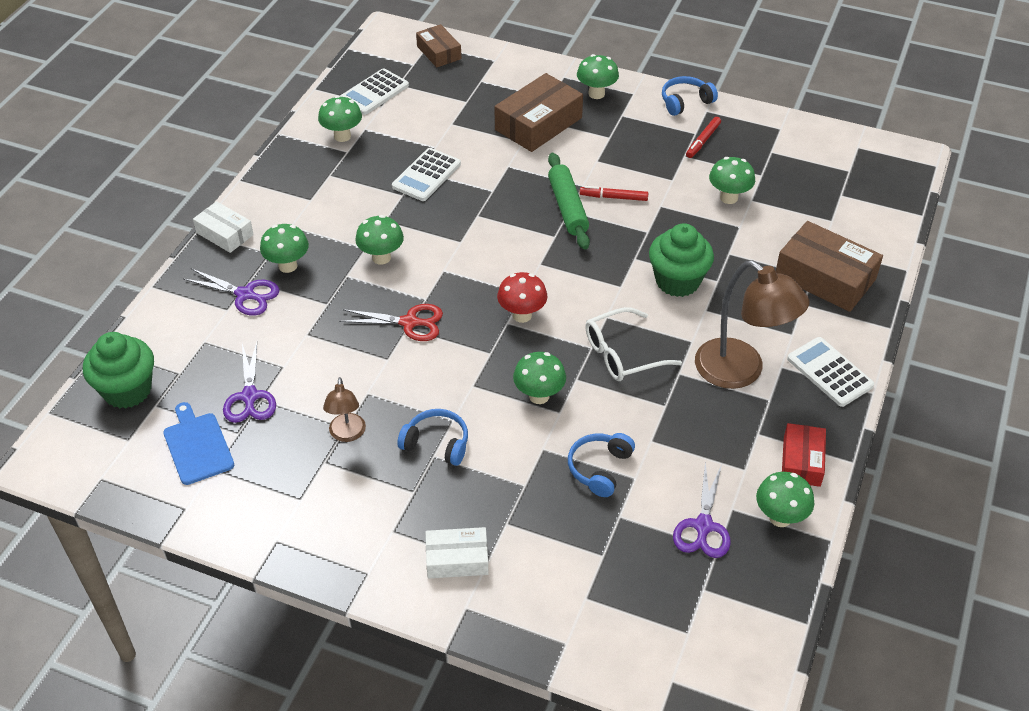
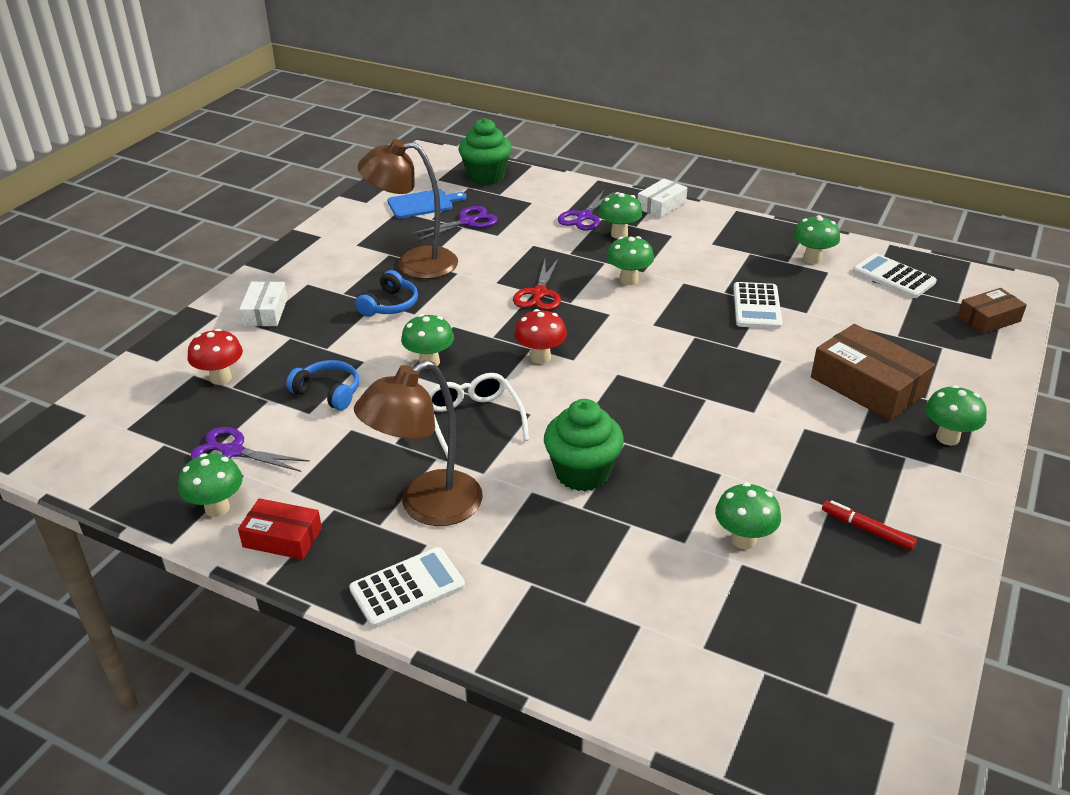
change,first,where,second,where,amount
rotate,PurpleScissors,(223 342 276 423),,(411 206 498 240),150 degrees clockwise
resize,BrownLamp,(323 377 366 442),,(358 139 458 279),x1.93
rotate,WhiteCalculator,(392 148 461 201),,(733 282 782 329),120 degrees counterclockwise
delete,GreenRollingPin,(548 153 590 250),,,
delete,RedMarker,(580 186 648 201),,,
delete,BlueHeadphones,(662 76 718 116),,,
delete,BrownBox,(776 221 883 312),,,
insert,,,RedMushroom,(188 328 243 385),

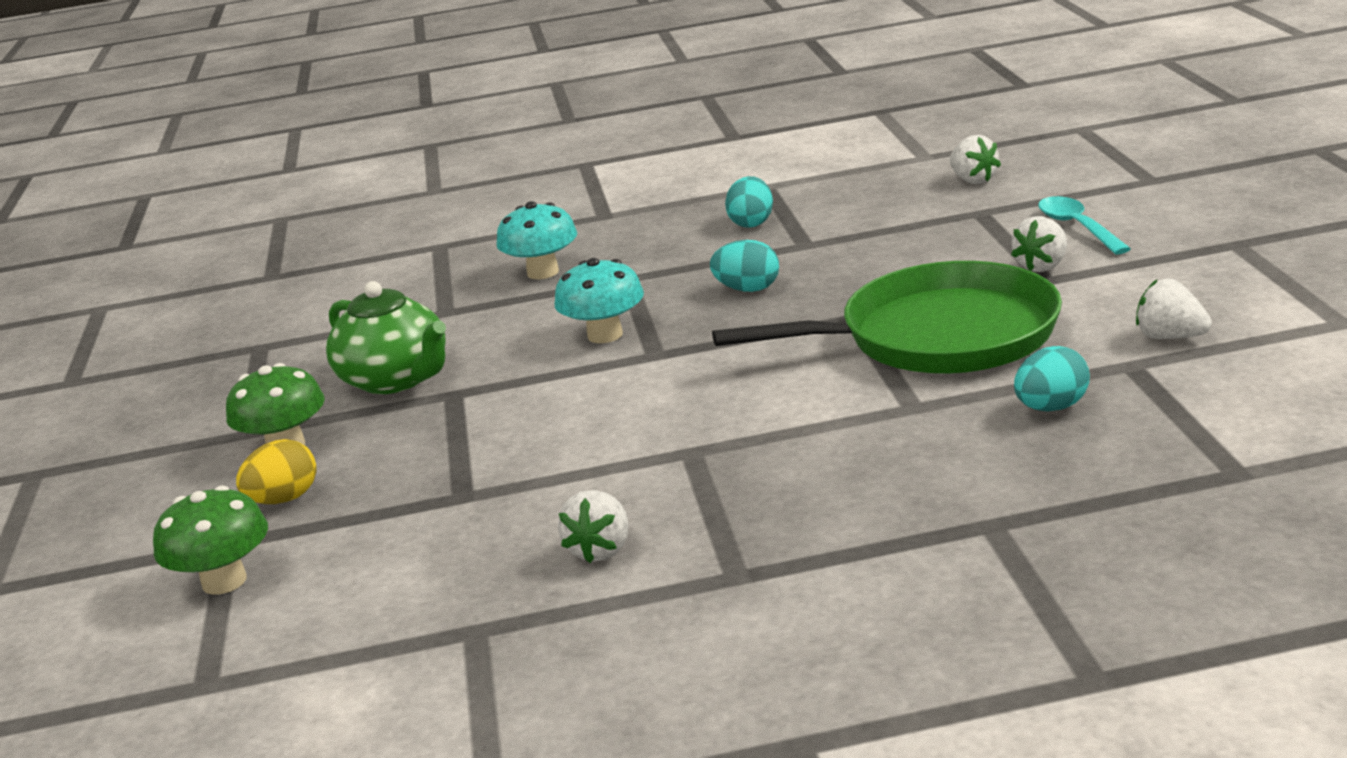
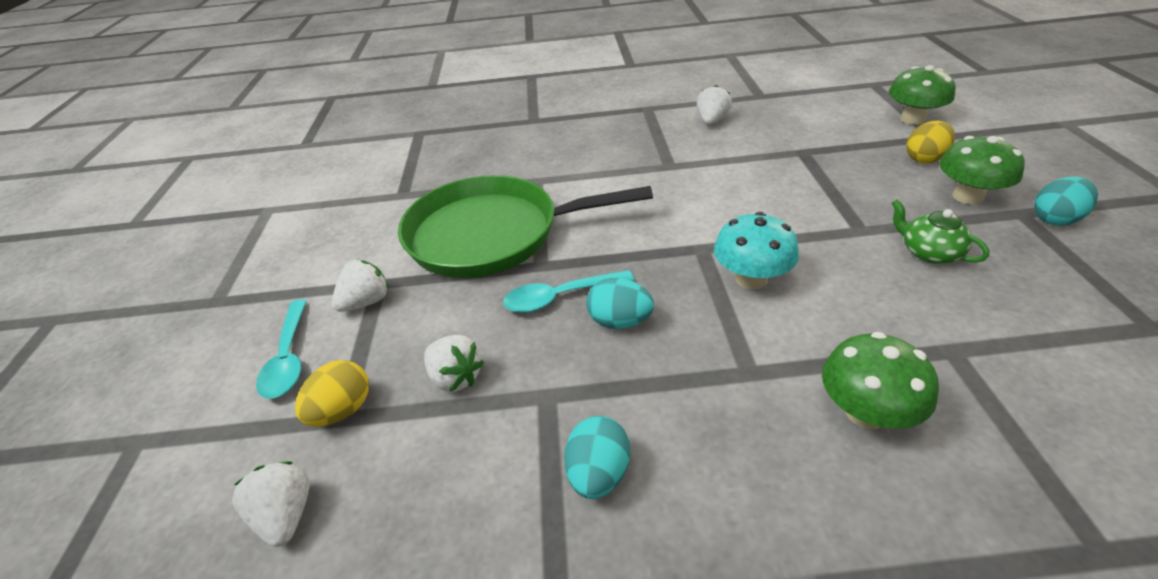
change,first,where,second,where,amount
resize,GreenTeapot,(326 281 446 394),,(892 199 990 264),x0.58
recolor,TurquoiseMushroom,(496 201 577 279),GreenMushroom,(822 332 939 429),
move,TurquoiseEgg,(1014 346 1090 411),,(1034 176 1098 226),
move,WhiteStrawberry,(1136 279 1212 339),,(424 335 484 392),
insert,,,YellowEgg,(295 360 369 427),
insert,,,TurquoiseSpoon,(503 270 634 313),

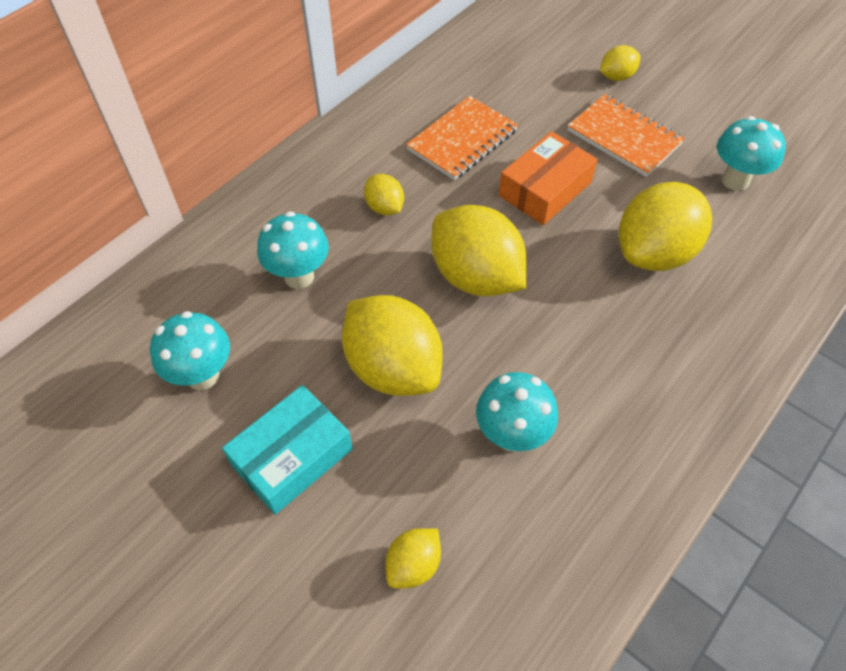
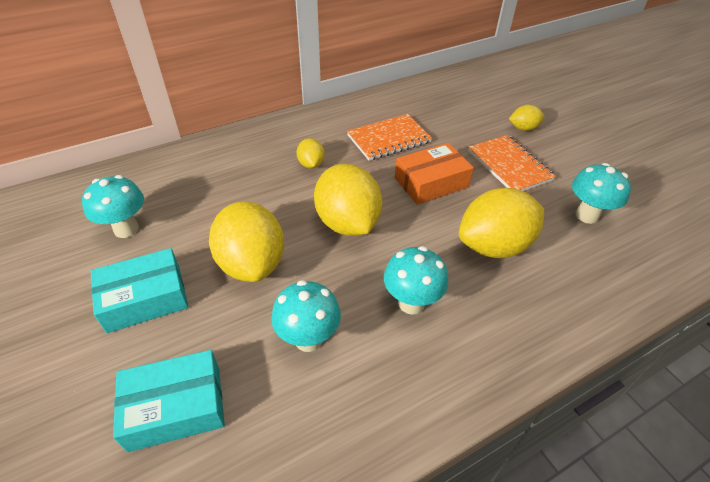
change,first,where,second,where,amount
move,TurquoiseMushroom,(257 211 329 289),,(384 246 448 315),
replace,YellowLemon,(385 528 441 588),TurquoiseBox,(113 350 225 452),

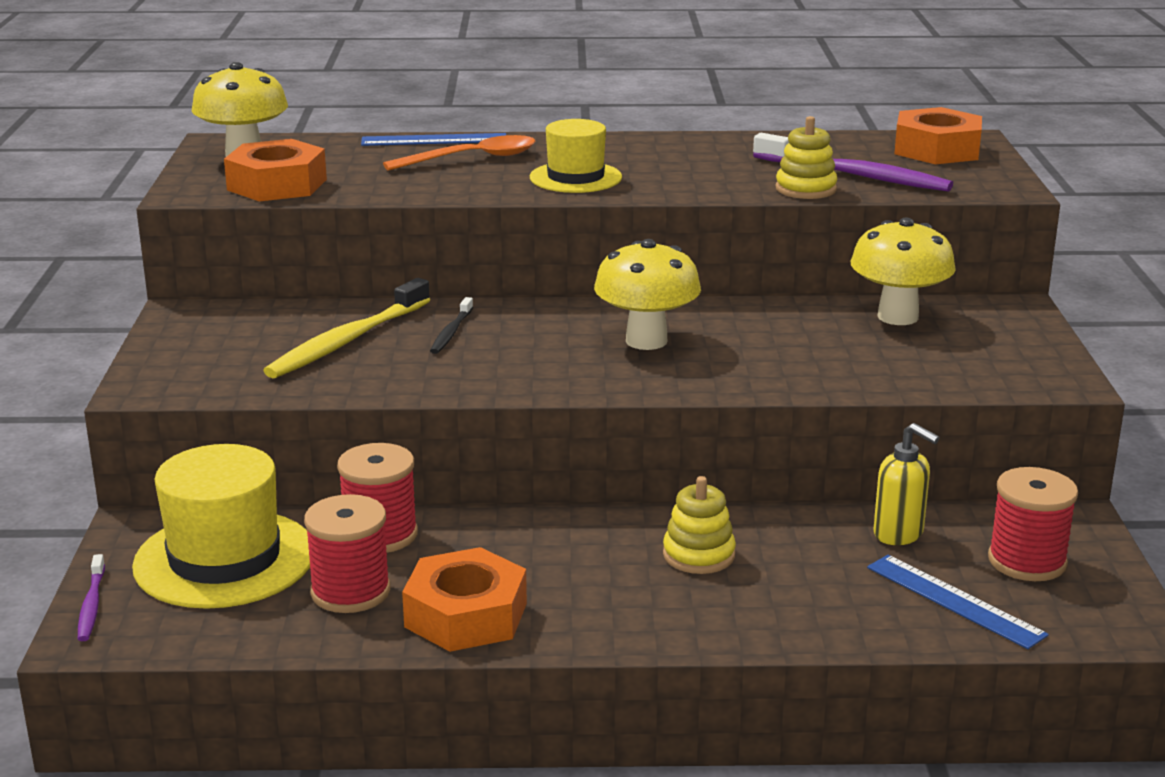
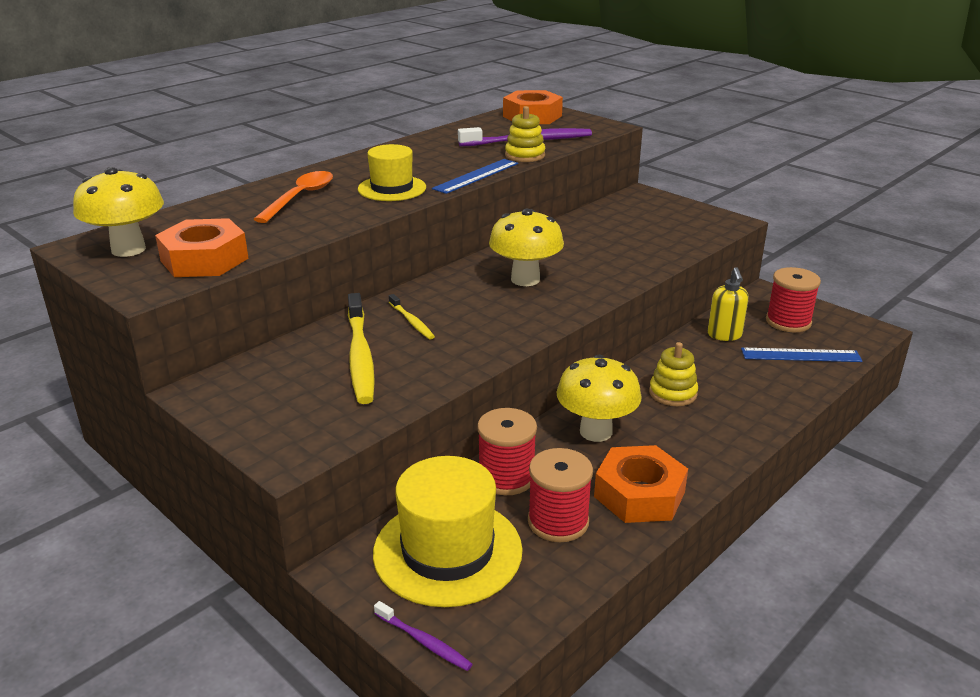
change,first,where,second,where,amount
move,BlueRuler,(361 133 506 146),,(432 159 518 194),
recolor,BlackToothbrush,(430 297 473 354),YellowToothbrush,(389 294 435 339),
move,YellowMushroom,(850 218 956 325),,(556 355 642 442),
rotate,YellowSoapDispenser,(873 423 940 545),,(708 267 749 341),90 degrees clockwise

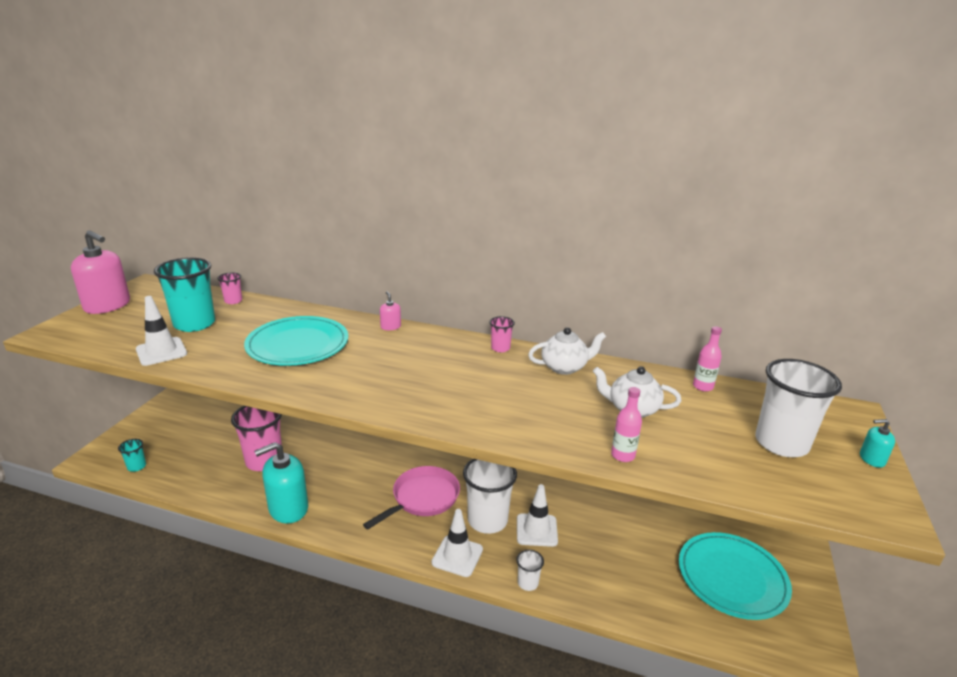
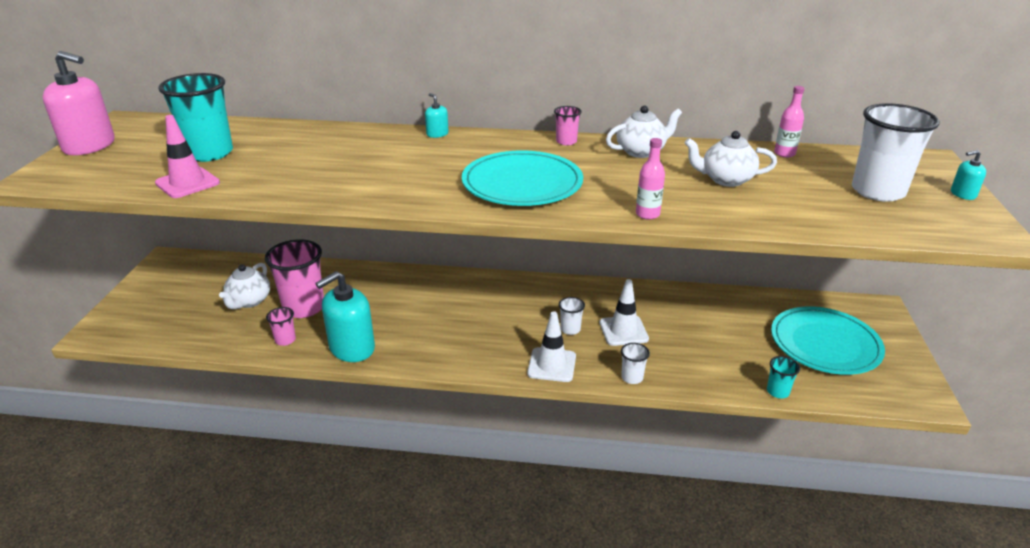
change,first,where,second,where,amount
move,TurquoiseCup,(118 439 146 472),,(767 356 800 398),
recolor,WhiteTrafficCone,(136 296 187 366),PinkTrafficCone,(155 115 220 198),
move,PinkCup,(217 272 242 304),,(266 307 296 346),
move,TurquoisePlate,(244 316 348 366),,(462 150 583 206),
delete,PinkPan,(363 466 460 530),,,
recolor,PinkSoapDispenser,(380 291 401 330),TurquoiseSoapDispenser,(425 93 449 138),
resize,WhiteCup,(463 459 517 534),,(559 297 585 335),x0.47
move,PinkBottle,(611 387 642 462),,(636 138 665 220),
insert,,,WhiteTeapot,(219 263 270 309),

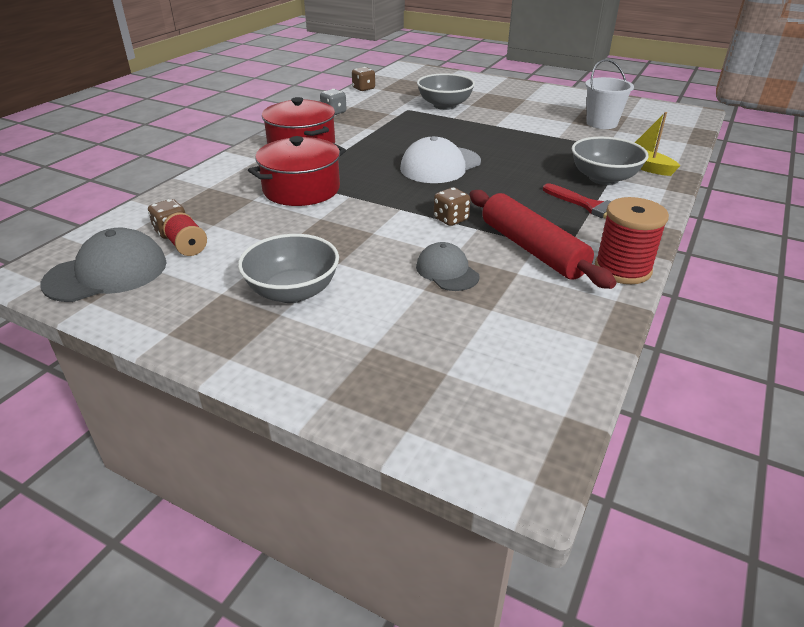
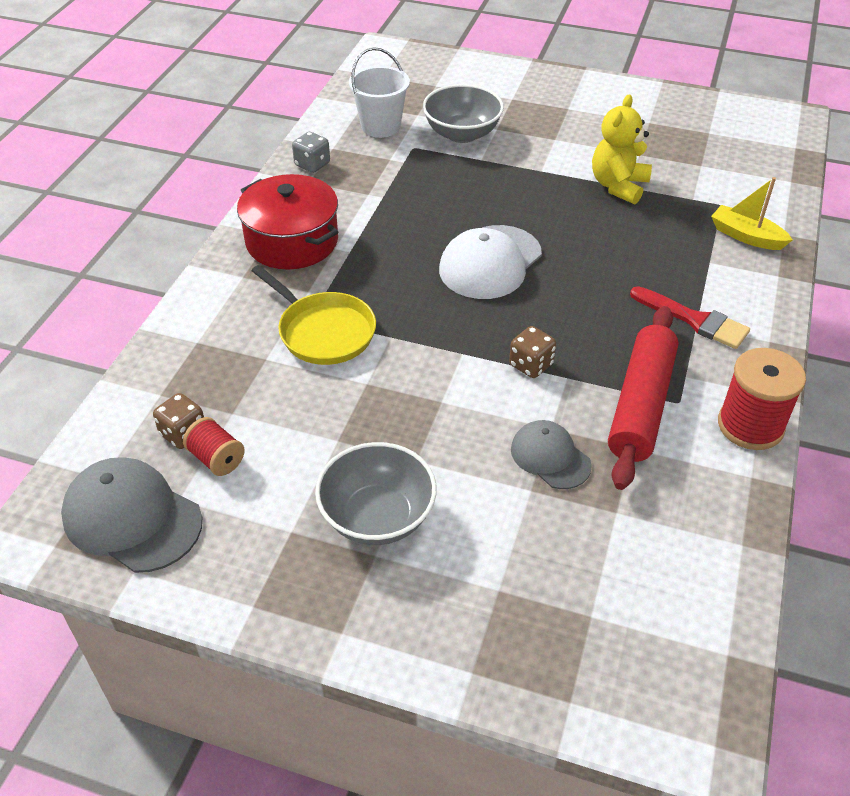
change,first,where,second,where,amount
rotate,GreyCap,(40 227 167 302),,(61 457 202 573),105 degrees counterclockwise
replace,RedPot,(248 136 346 206),YellowPan,(252 265 376 365),
delete,BrownDice,(352 67 375 91),,,
rotate,RedRollingPin,(470 190 616 289),,(608 306 679 490),60 degrees clockwise
delete,GreyBowl,(572 137 649 185),,,
move,WhiteBucket,(585 59 634 129),,(349 47 410 138),
insert,,,YellowTeddyBear,(592 95 652 204),

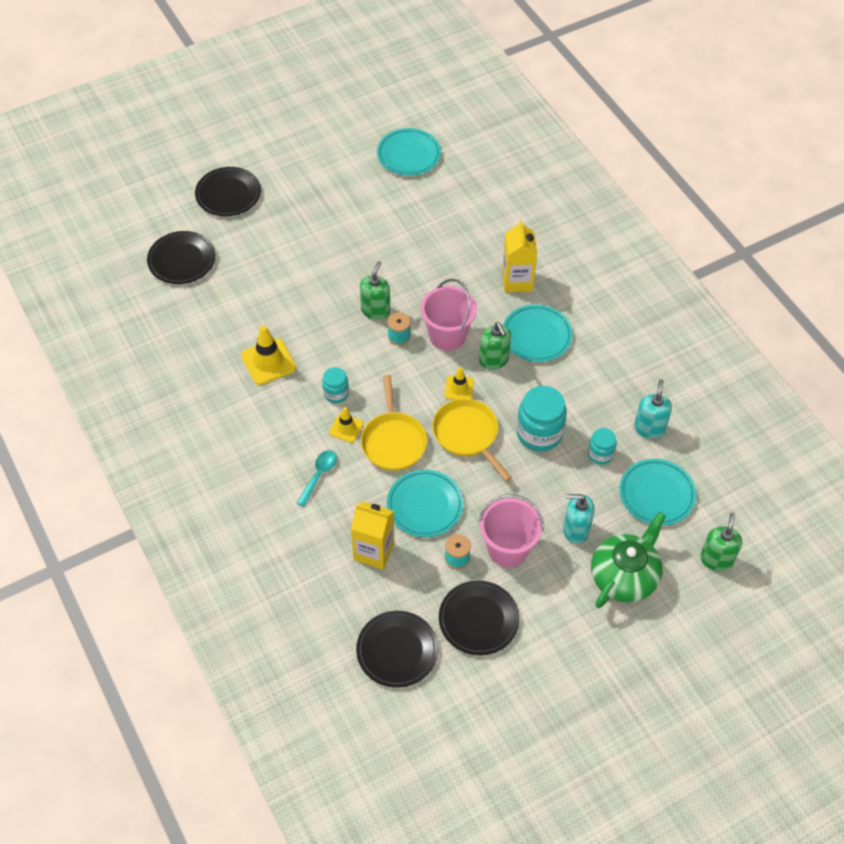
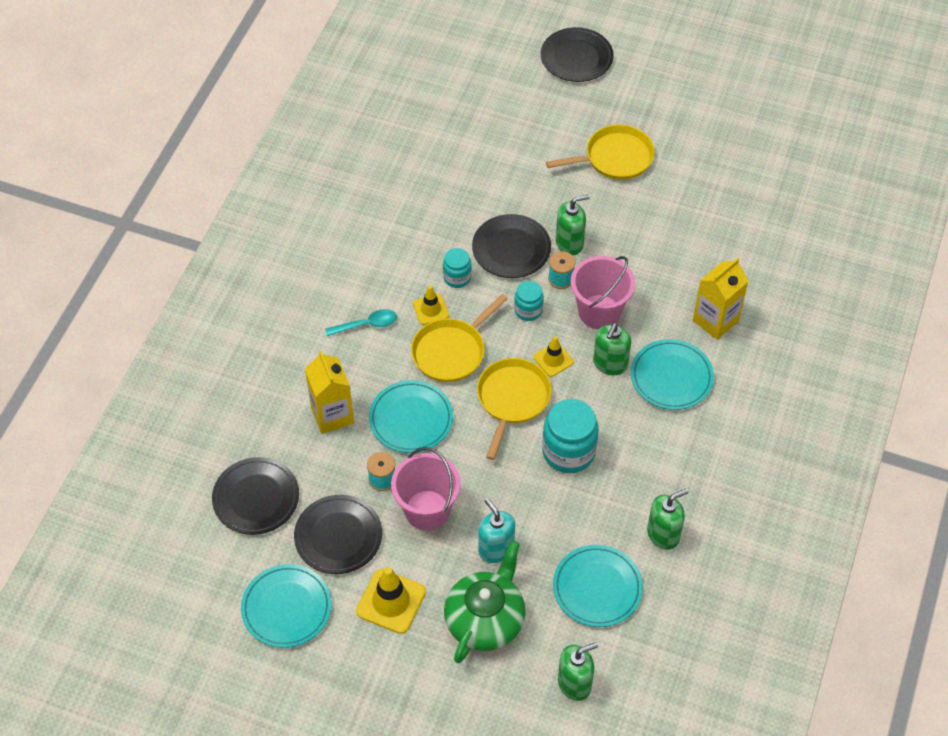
change,first,where,second,where,amount
move,BlackPlate,(147 231 216 284),,(472 214 551 278),
move,YellowTrafficCone,(241 325 296 385),,(356 567 426 634),
move,TurquoisePlate,(377 128 441 176),,(241 564 331 648),
move,TurquoiseJar,(588 428 617 465),,(514 281 544 321),
rotate,GreenTeapot,(591 512 666 608),,(444 541 526 663),60 degrees counterclockwise
recolor,TurquoiseSoapDispenser,(634 379 672 439),GreenSoapDispenser,(647 489 688 550),
insert,,,YellowPan,(546 124 655 180),

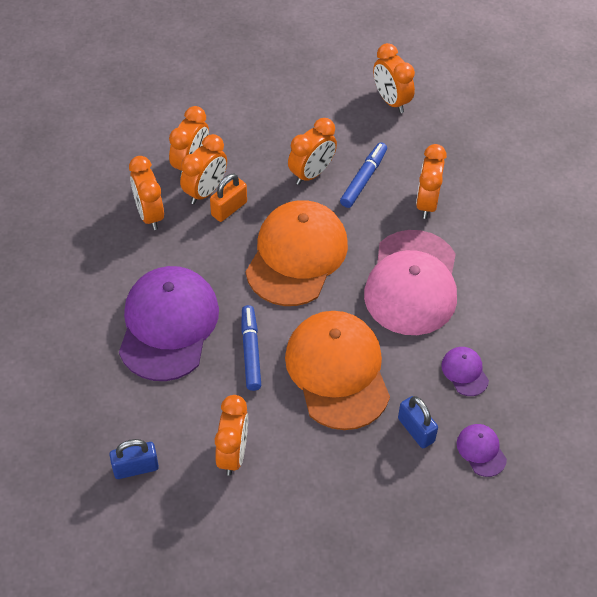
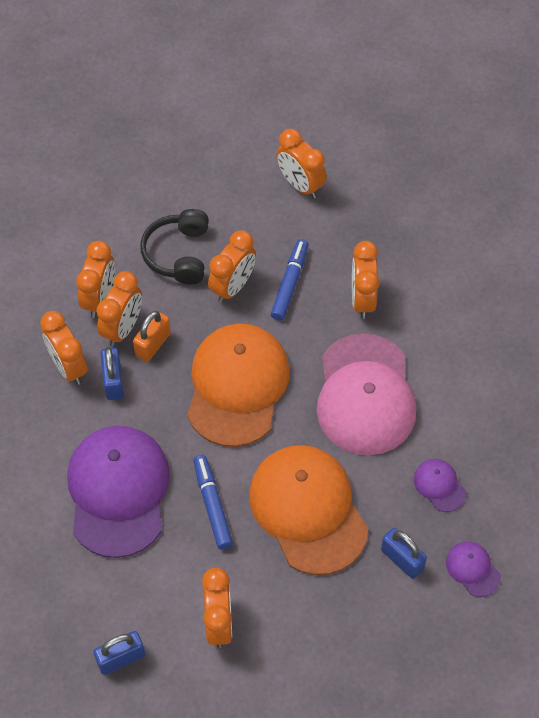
change,first,where,second,where,amount
insert,,,BluePadlock,(101 347 124 400),
insert,,,BlackHeadphones,(140 209 209 284),

